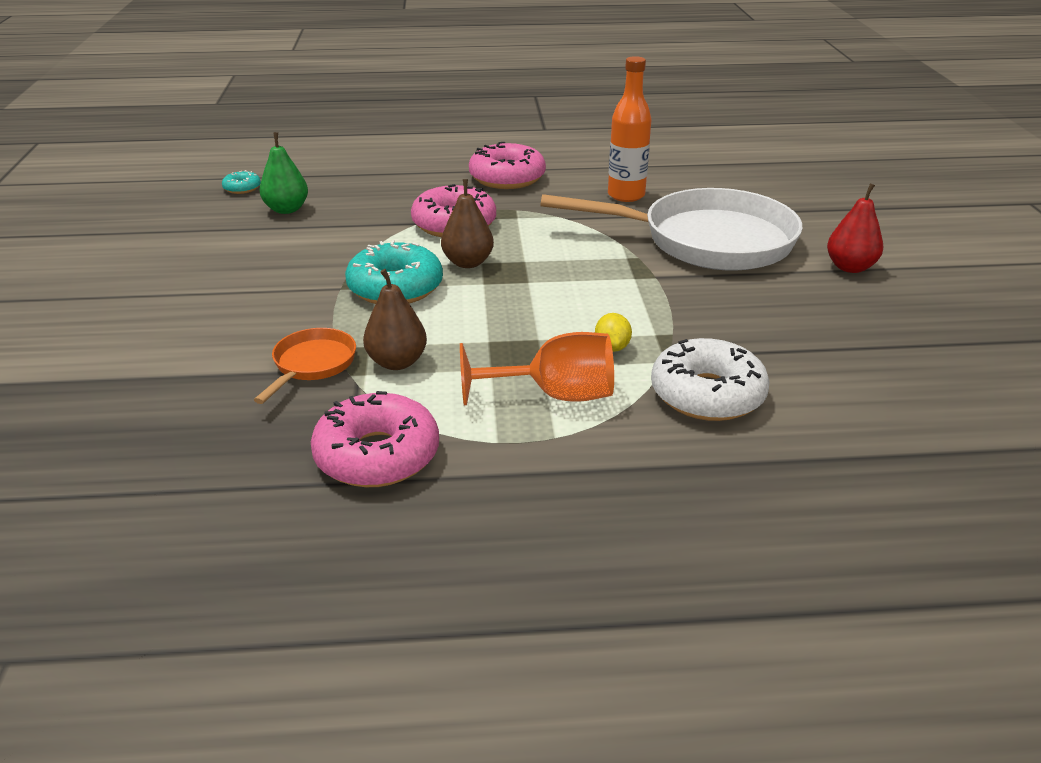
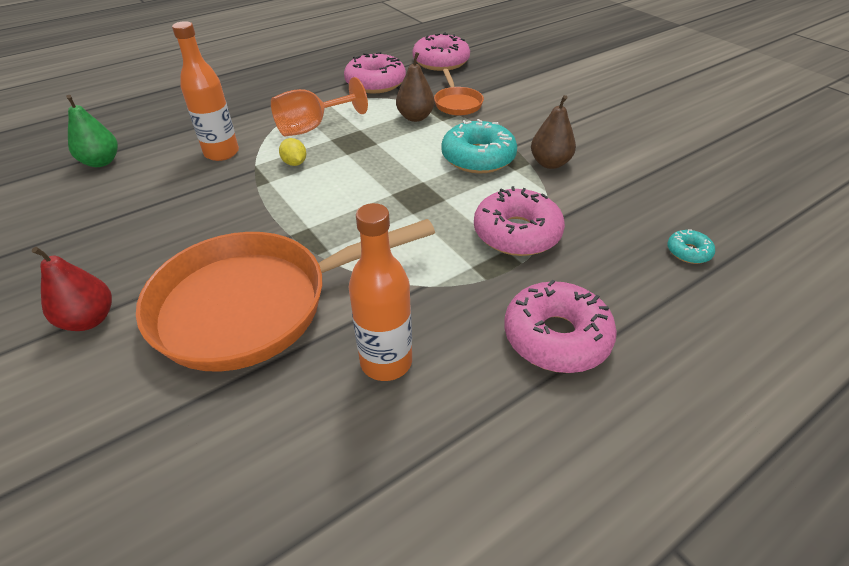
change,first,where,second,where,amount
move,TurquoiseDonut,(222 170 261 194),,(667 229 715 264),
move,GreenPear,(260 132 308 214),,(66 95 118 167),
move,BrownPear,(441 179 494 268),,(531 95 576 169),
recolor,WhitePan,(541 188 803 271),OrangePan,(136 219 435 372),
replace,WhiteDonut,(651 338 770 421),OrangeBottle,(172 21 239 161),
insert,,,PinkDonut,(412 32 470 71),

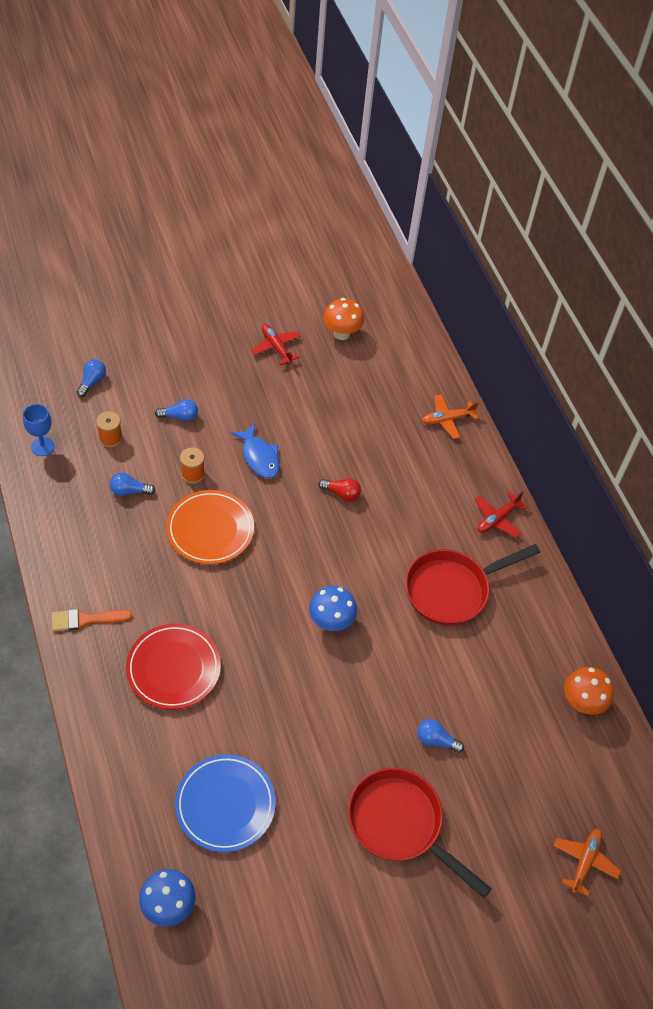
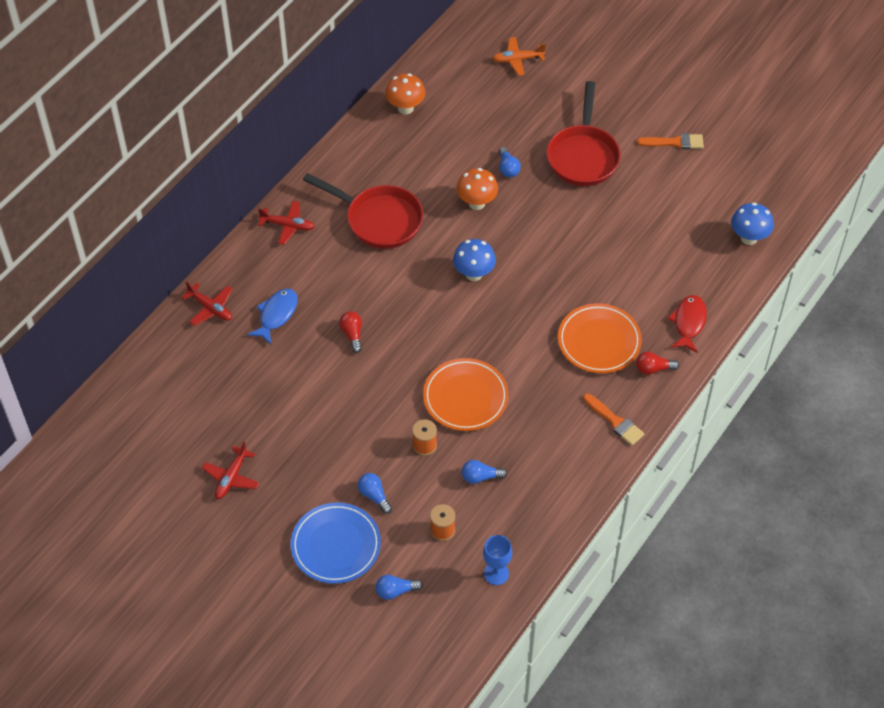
change,first,where,second,where,amount
rotate,BlueLightBulb,(110 473 155 496),,(462 460 507 484),120 degrees clockwise
recolor,RedPlate,(126 623 221 710),OrangePlate,(558 303 642 373),
move,BluePlate,(175 754 276 852),,(291 503 381 584),
move,BlueFish,(231 424 279 478),,(247 289 298 345),
move,OrangeMushroom,(323 298 364 340),,(457 168 498 210),
recolor,OrangePlane,(422 394 479 439),RedPlane,(181 281 233 326),
insert,,,RedLightBulb,(636 352 679 375),
insert,,,OrangeBrush,(637 133 704 149),
insert,,,RedFish,(668 295 707 353),

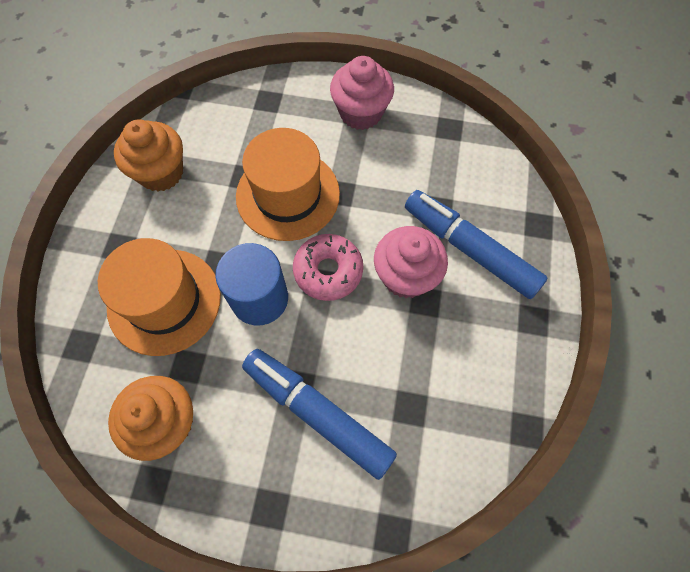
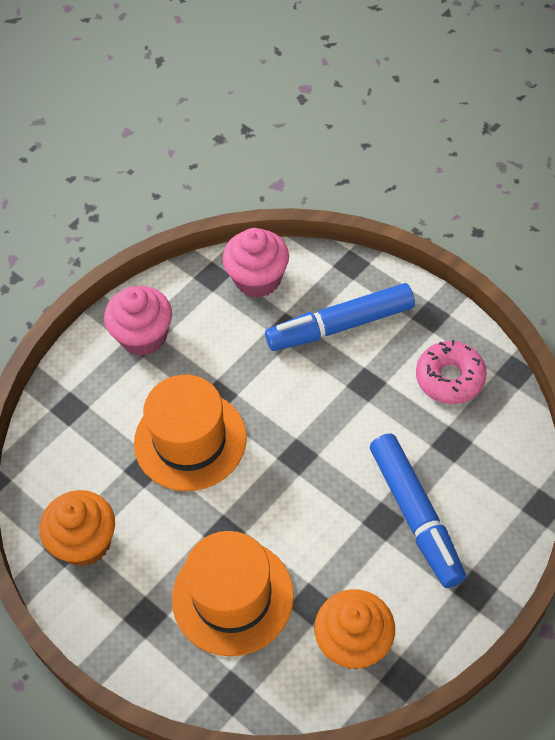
change,first,where,second,where,amount
delete,BlueCylinder,(215 243 288 326),,,
rotate,BlueMarker,(242 349 397 480),,(370 434 466 588),90 degrees counterclockwise
move,PinkDonut,(293 234 363 301),,(416 340 487 404),
move,PinkCupcake,(374 226 448 298),,(223 228 289 298),

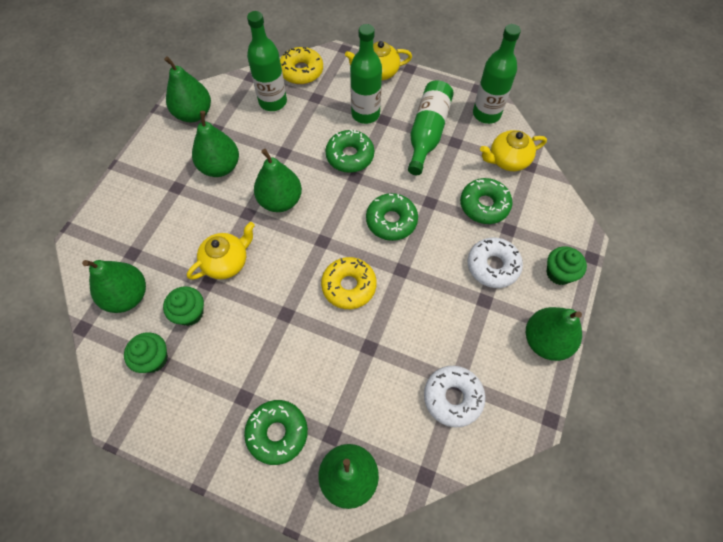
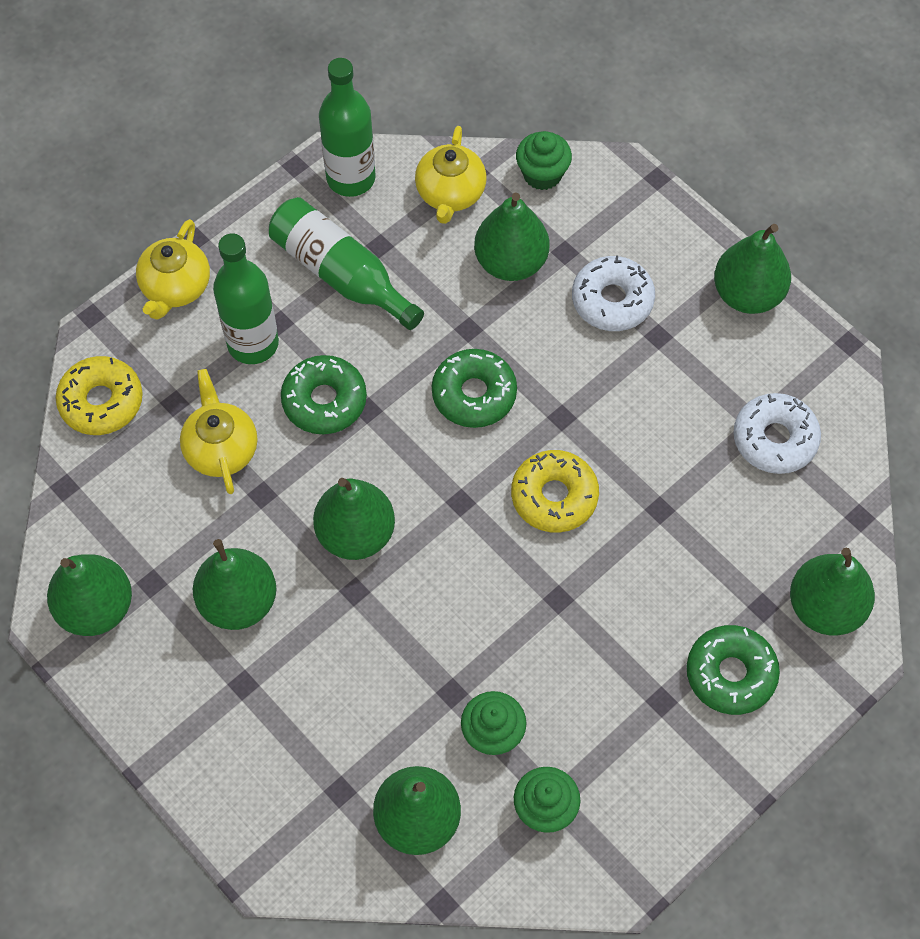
change,first,where,second,where,amount
move,YellowTeapot,(187 222 255 280),,(180 369 257 494),
delete,GreenBottle,(247 11 287 111),,,
replace,GreenDonut,(460 178 513 224),GreenPear,(474 193 550 281),
move,GreenCupcake,(546 246 587 285),,(516 131 572 190),

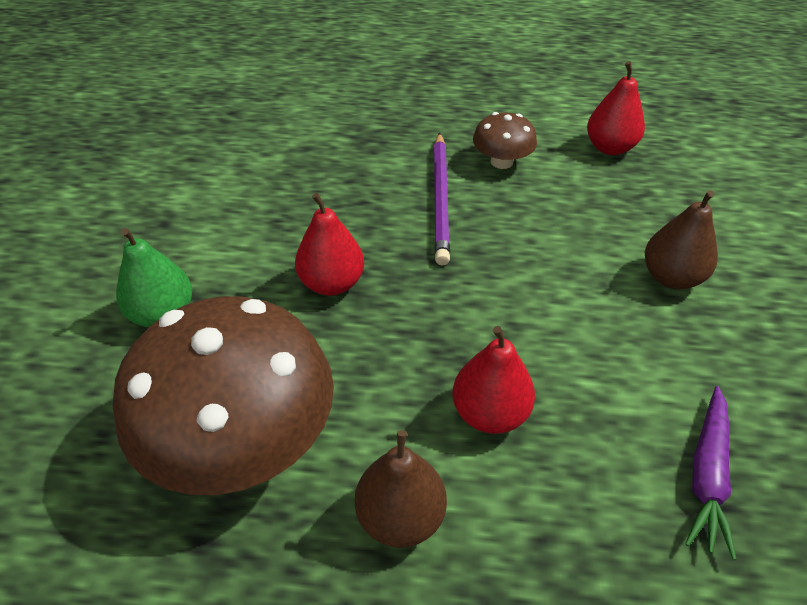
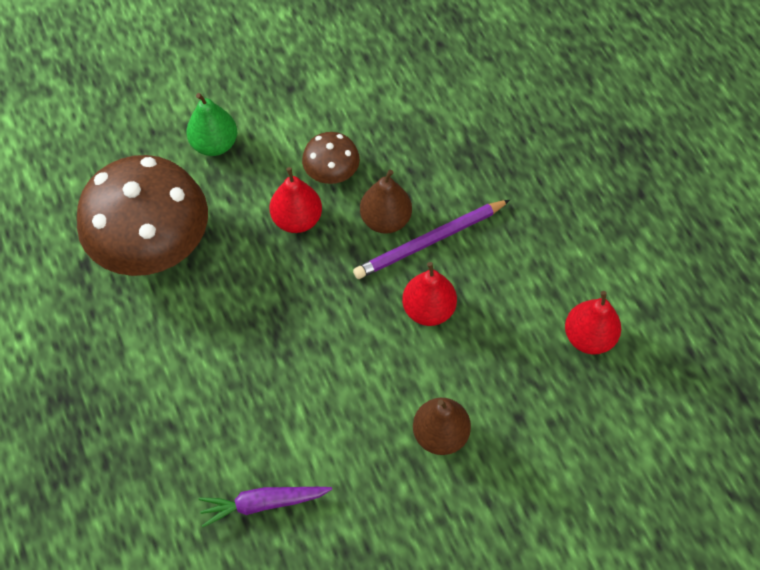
change,first,where,second,where,amount
move,BrownPear,(355 430 447 548),,(360 170 412 234),
move,RedPear,(453 326 535 434),,(402 262 457 326),
move,BrownMushroom,(473 112 537 169),,(302 132 360 184),

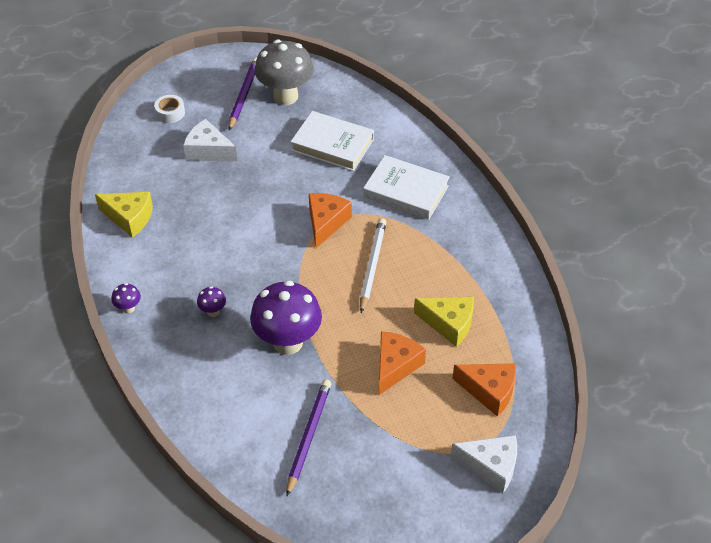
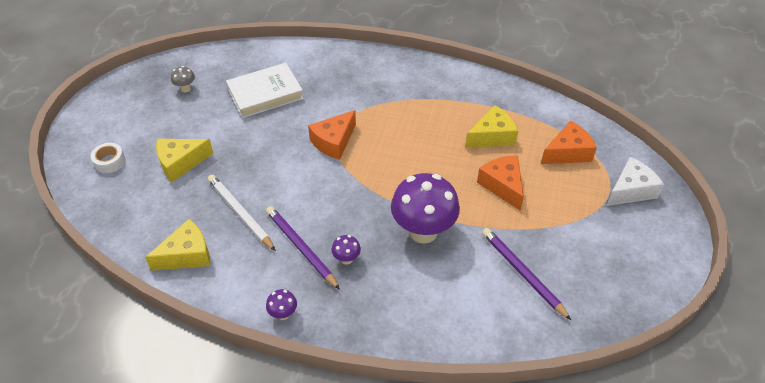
change,first,where,second,where,amount
recolor,WhiteCheese,(183 119 237 162),YellowCheese,(156 139 214 182),
move,PurplePencil,(228 57 257 130),,(266 206 340 290),
resize,GreyMushroom,(255 40 314 105),,(171 66 195 92),x0.42
rotate,OrangeCheese,(309 193 352 248),,(308 110 356 160),105 degrees counterclockwise
move,WhitePencil,(360 218 386 313),,(208 175 276 251),
delete,WhiteBook,(363 155 450 220),,,

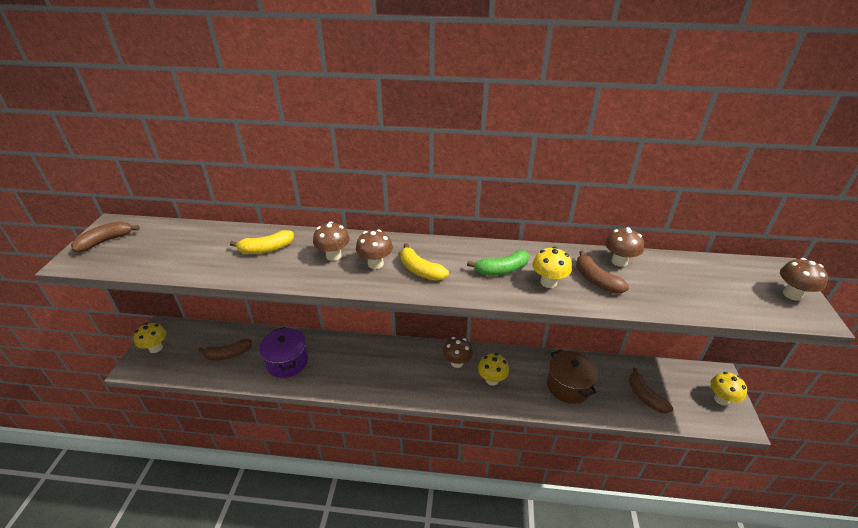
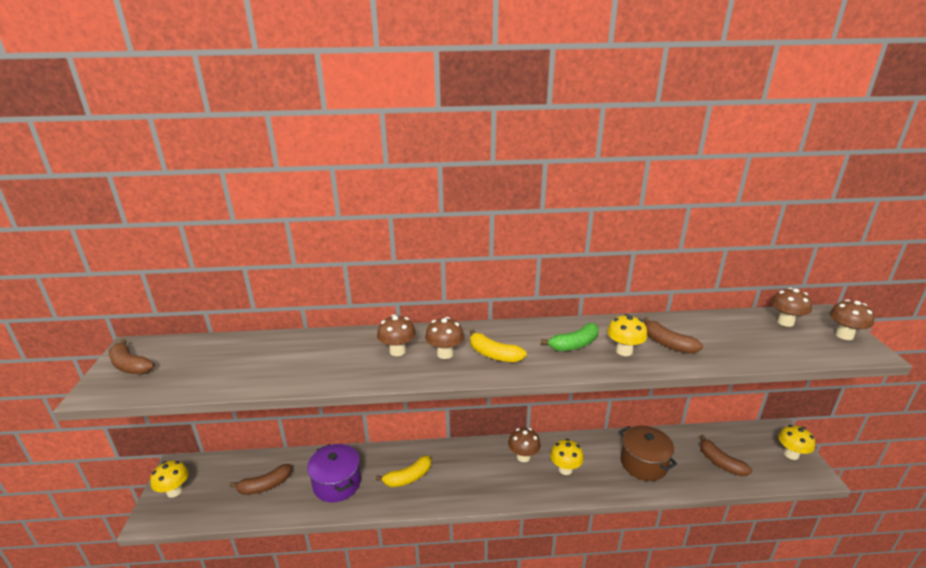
change,first,where,second,where,amount
rotate,BrownBanana,(71 221 140 252),,(109 339 155 374),90 degrees counterclockwise
move,YellowBanana,(230 230 294 254),,(376 455 431 487),
move,BrownMushroom,(605 227 644 267),,(771 288 812 327),

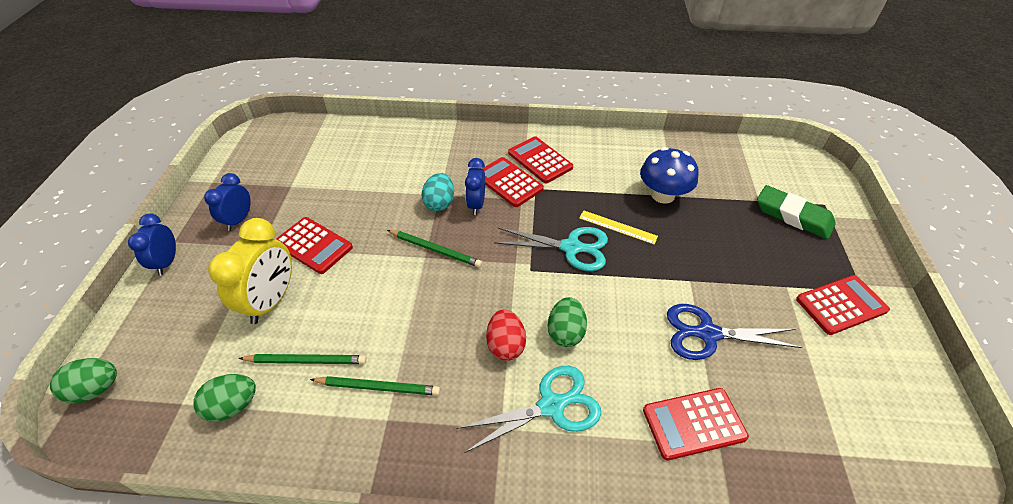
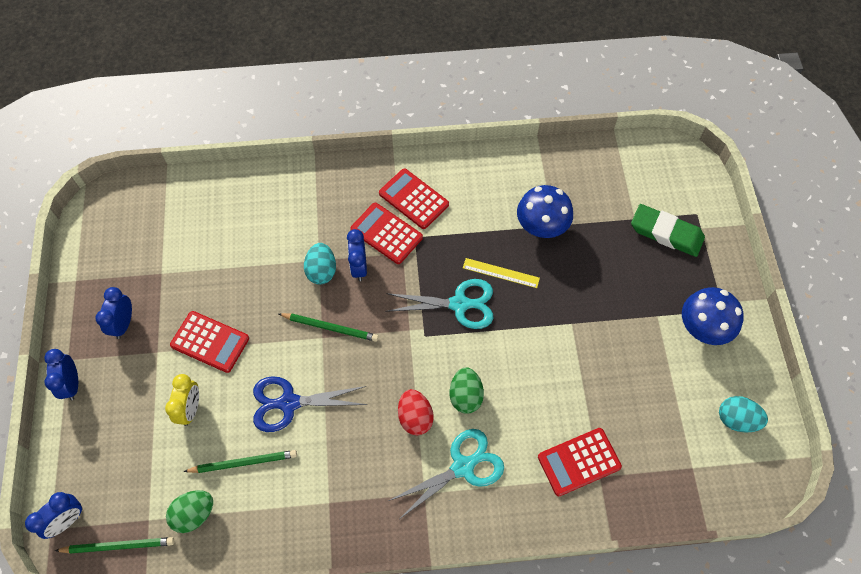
change,first,where,second,where,amount
replace,GreenEgg,(50 358 117 403),BlueClock,(25 492 83 539),
resize,YellowClock,(208 218 292 324),,(165 374 199 426),x0.62
move,GreenPencil,(310 376 440 396),,(55 537 174 553),
move,BlueScissors,(667 304 803 360),,(253 376 368 432),
replace,RedCalculator,(796 275 890 335),BlueMushroom,(682 287 744 345),
insert,,,TurquoiseEgg,(719 396 768 433),

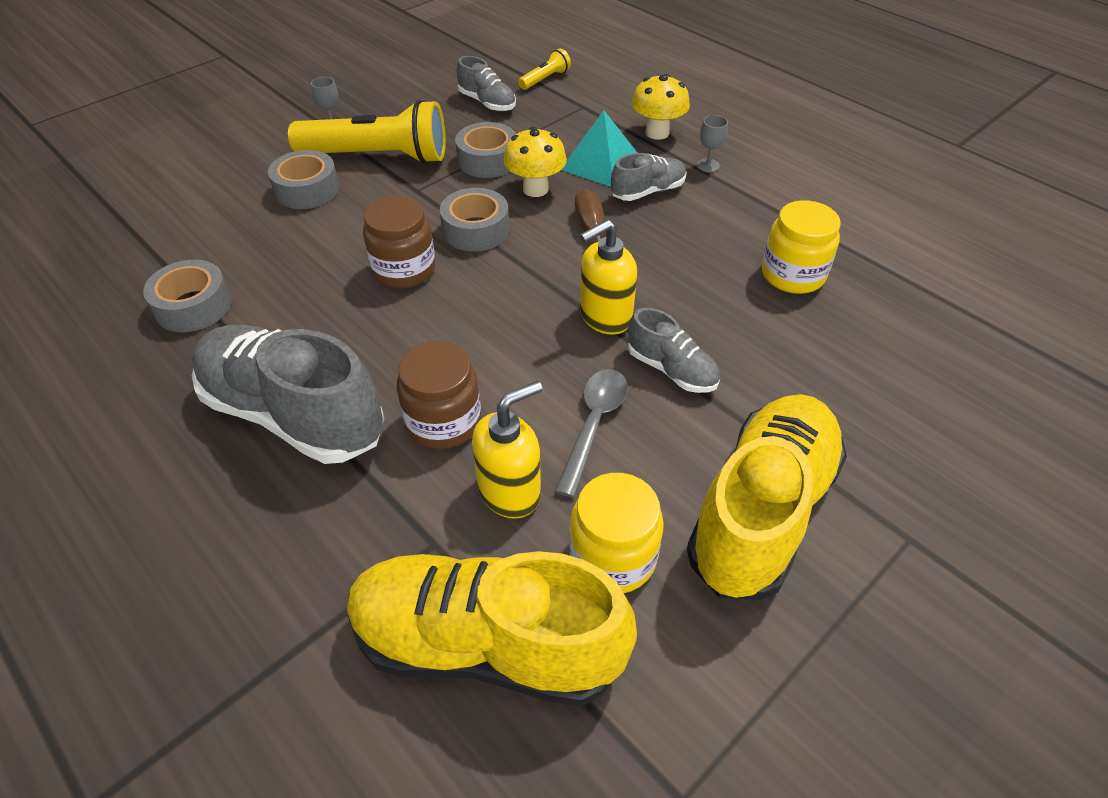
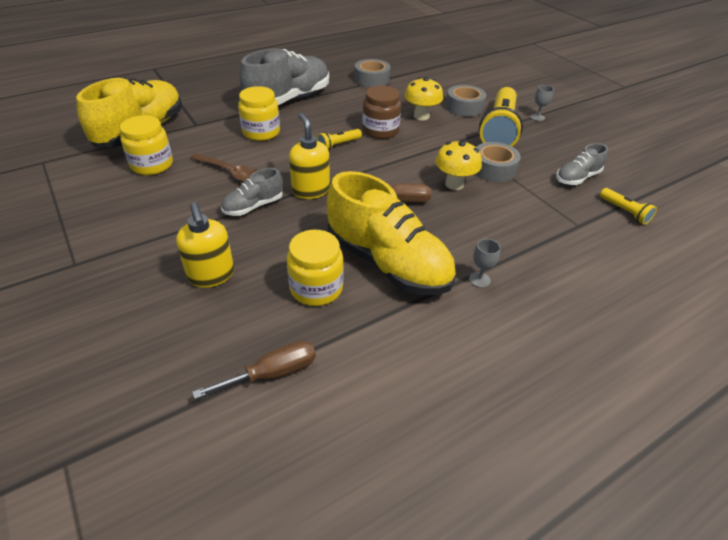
change,first,where,second,where,amount
recolor,BrownJar,(397 341 481 449),YellowJar,(238 86 280 141),
delete,GreyTape,(440 188 509 252),,,
move,YellowSoapDispenser,(472 381 543 519),,(176 202 234 288),
recolor,GreySpoon,(555 369 628 498),BrownSpoon,(190 153 258 182),
delete,TurquoisePyramid,(561 110 637 187),,,
delete,GreyShoe,(611 153 687 201),,,
move,YellowMushroom,(632 74 690 140),,(405 77 443 120),
move,YellowShoe,(687 394 847 600),,(327 171 456 295),
insert,,,BrownScrewdriver,(192 340 316 399),
insert,,,YellowFlashlight,(317 129 362 150),

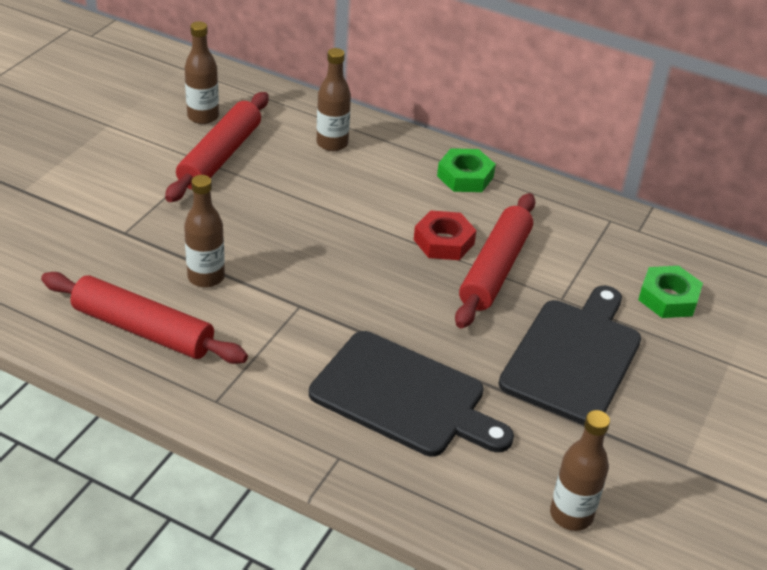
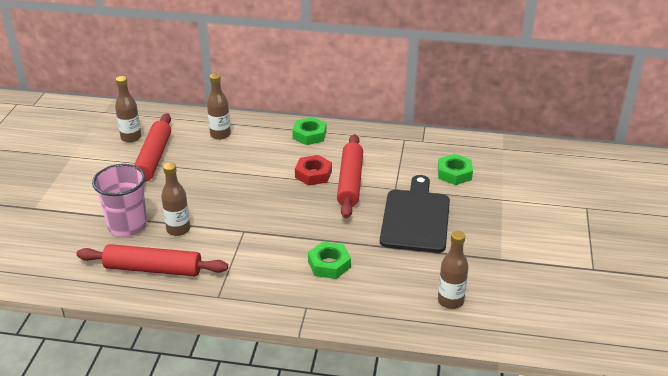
change,first,where,second,where,amount
replace,BlackCuttingBoard,(309 331 514 457),GreenNut,(308 242 351 279),
insert,,,PinkCup,(92 164 147 237),

